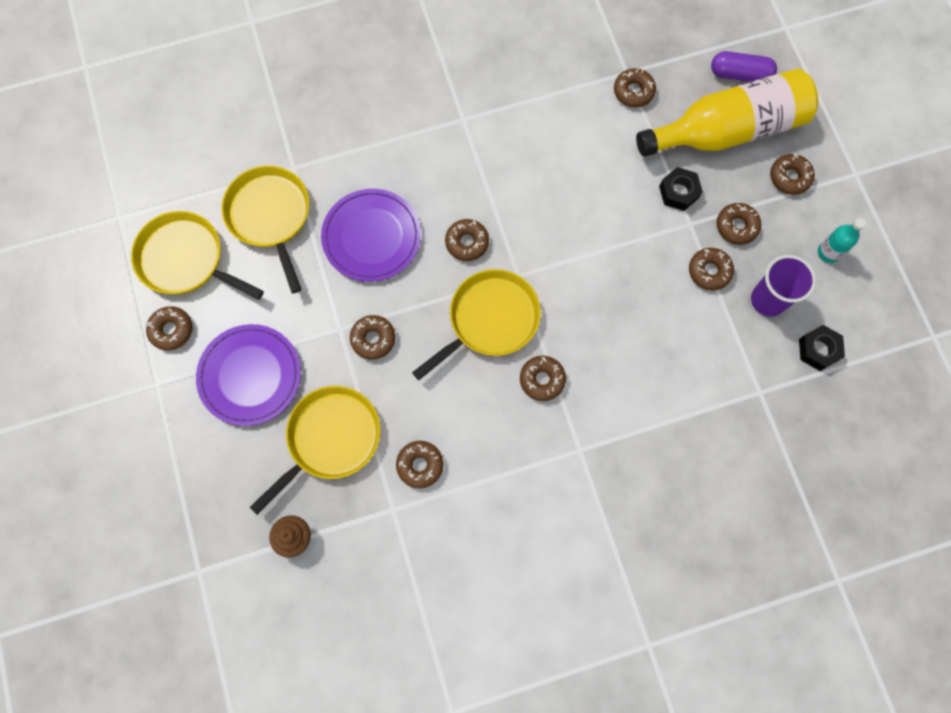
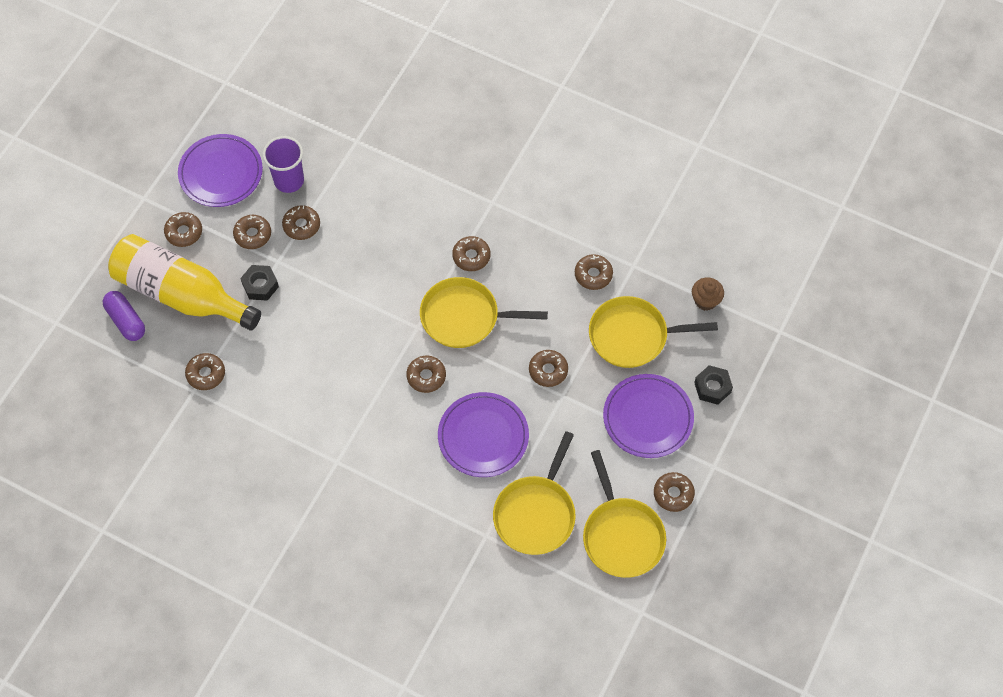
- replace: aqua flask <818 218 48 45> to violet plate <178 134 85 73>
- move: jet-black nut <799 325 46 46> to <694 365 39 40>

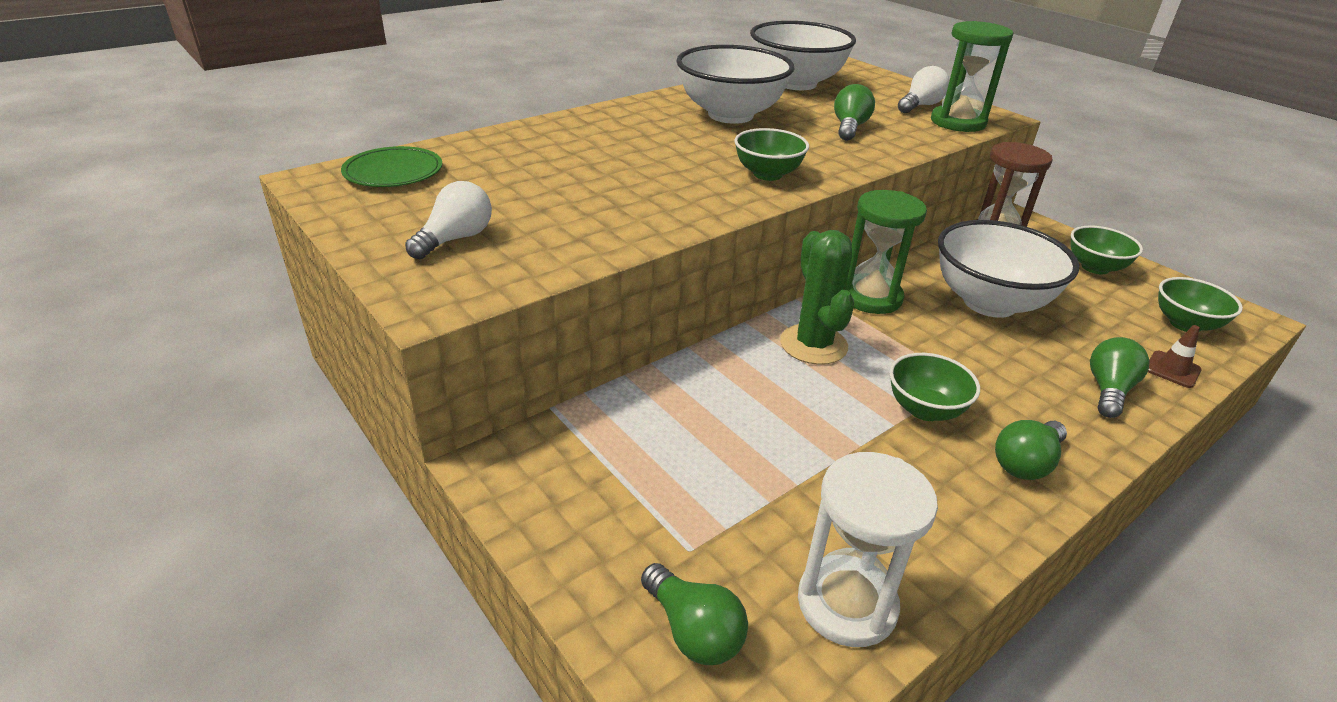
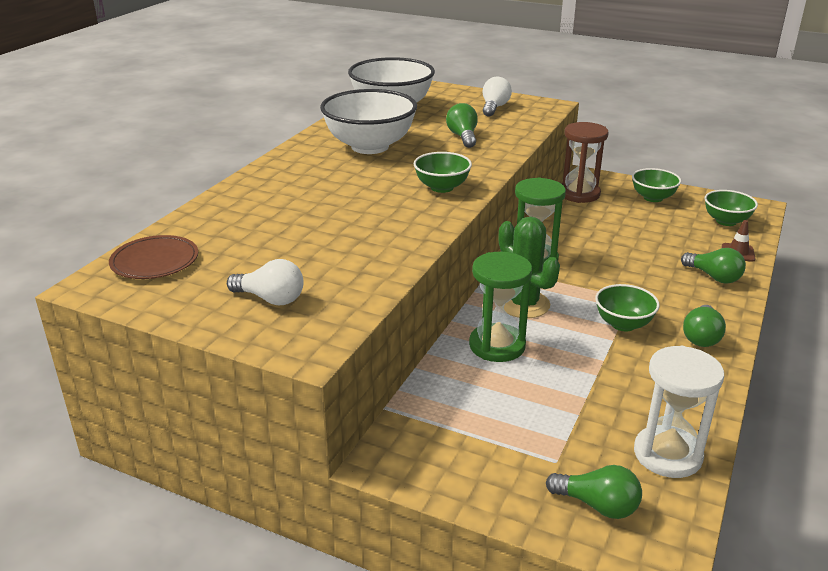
- recolor: green plate <341 146 101 41> to russet plate <109 235 89 44>
- rotate: pure white lightbulb <405 181 87 79> = <227 259 77 46> 105 degrees clockwise
- move: green hourglass <931 21 82 111> to <469 252 63 110>
- rotate: green lightbulb <1090 337 59 81> = <681 248 65 36> 135 degrees clockwise
- delete: pure white serving bowl <938 220 141 98>

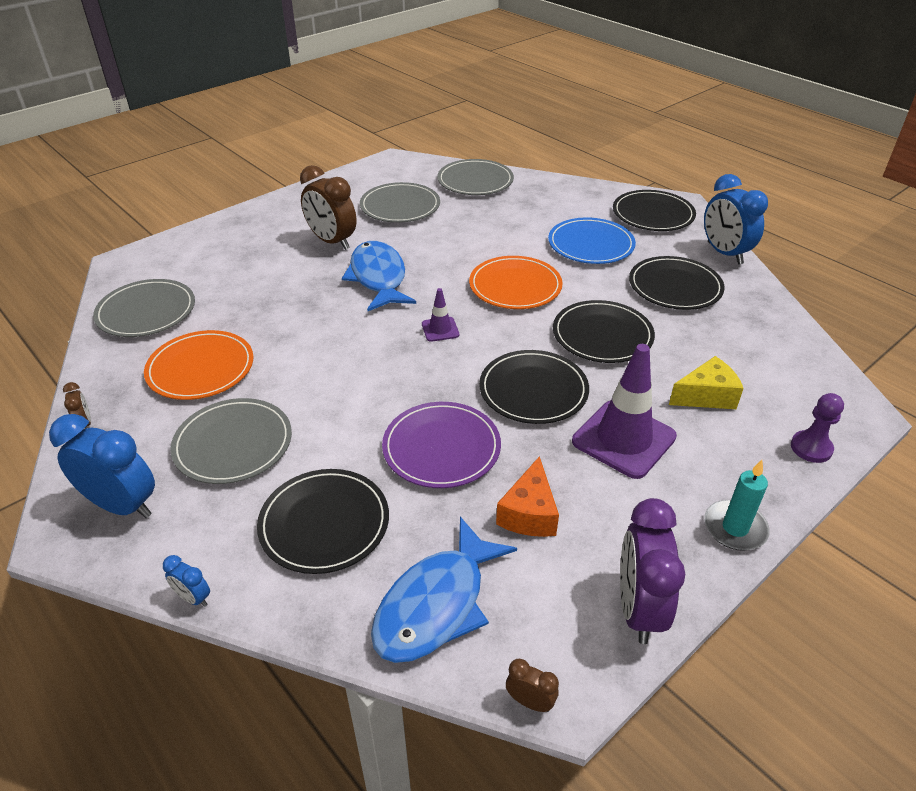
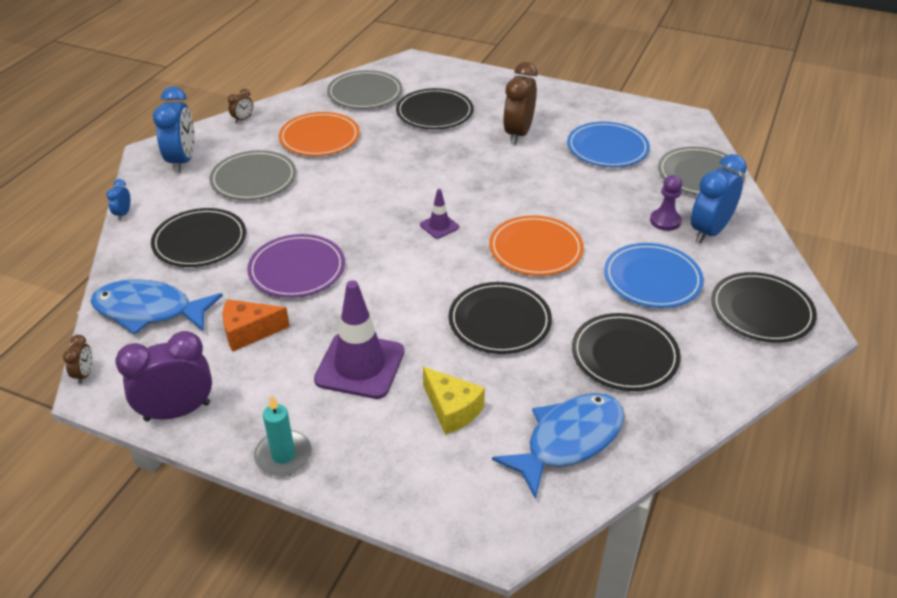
- move: jet-black plate <479 350 110 74> to <396 88 77 41>
- move: cobalt fish figure <342 241 74 70> to <492 393 133 106>
- recolor: gray plate <360 182 80 41> to cobalt plate <567 122 83 45>
- move: violet pawn <791 393 53 70> to <650 175 32 56>
- move: cobalt clock <704 174 64 90> to <691 154 56 90>

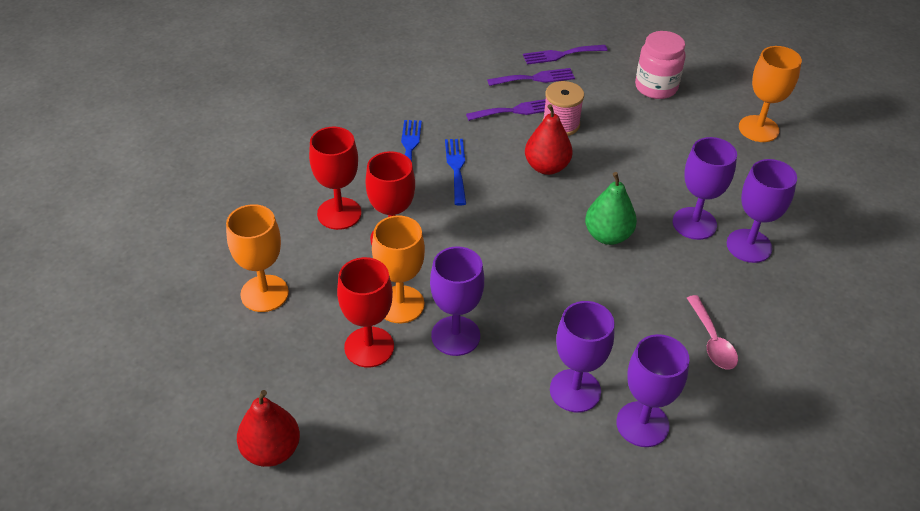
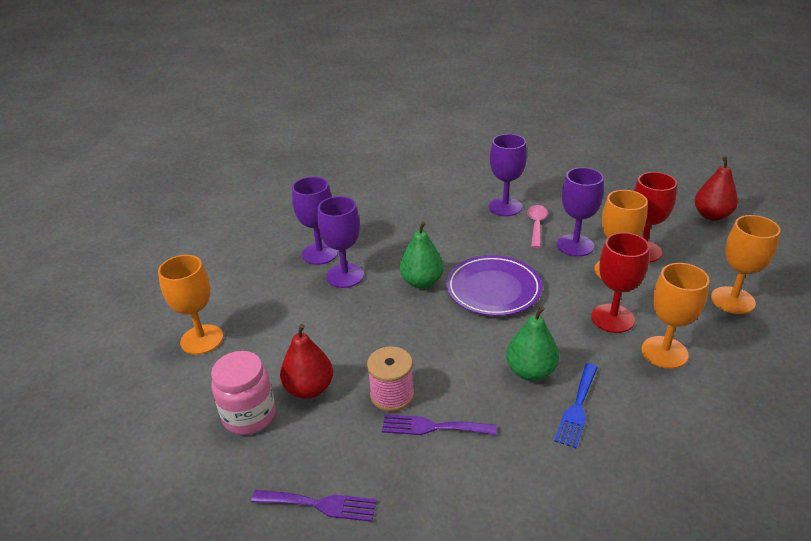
- move: crimson toy pear <525 104 48 71> to <280 324 53 75>
- insert: violet plate <446 255 96 61>
- replace: cobalt dinner fork <445 139 21 67> to green toy pear <506 306 53 75>
- move: rose-pink spoon <687 295 51 74> to <527 205 21 43>
- recolor: crimson goblet <309 127 52 103> to bright orange goblet <641 263 68 106>
- delete: violet dinner fork <487 68 88 18>
- delete: violet goblet <616 334 73 113>

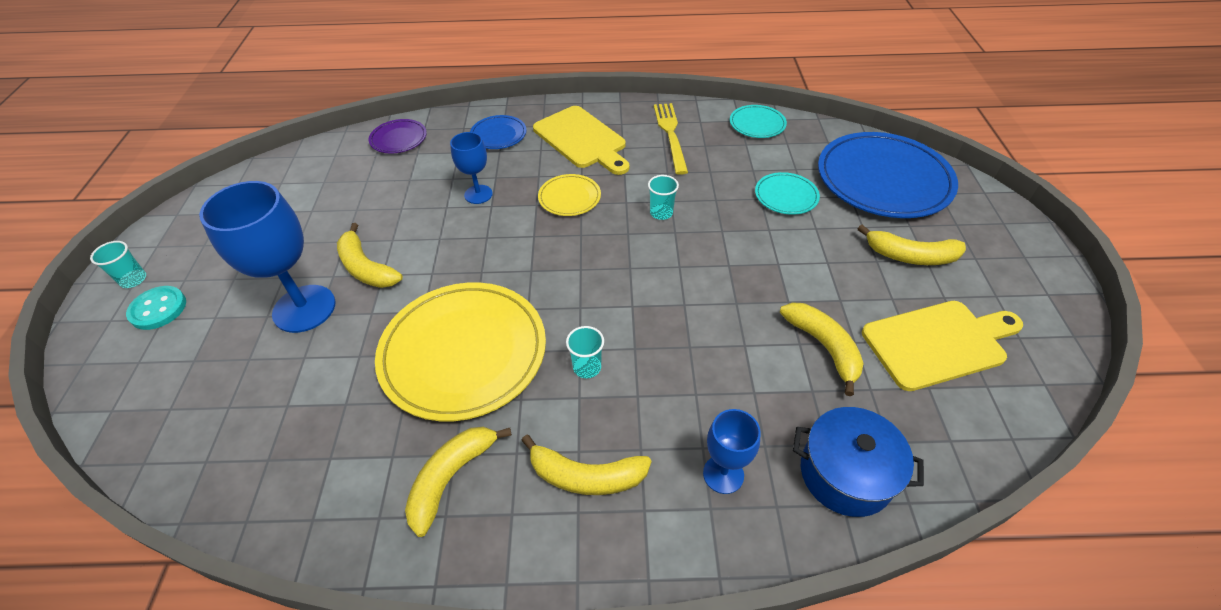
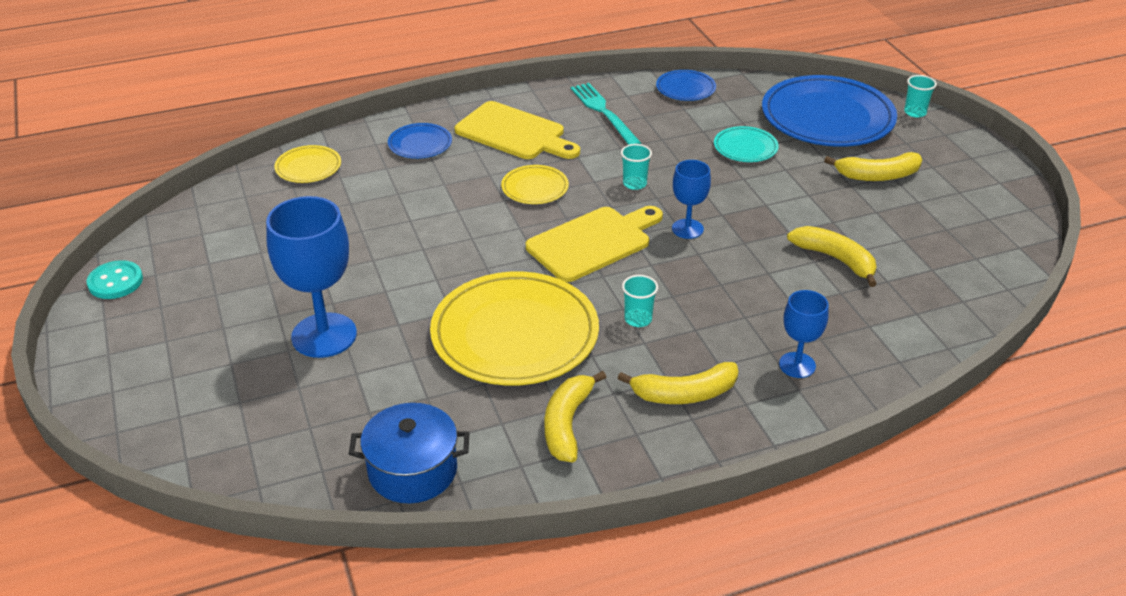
- move: aqua shirt button <126 286 60 44> to <87 260 56 39>
- recolor: violet plate <368 119 59 35> to bright yellow plate <274 145 67 38>
- move: cobalt cooking pot <793 407 131 110> to <349 403 121 101>
- move: bright yellow cutting board <862 301 161 90> to <526 206 137 76>
- recolor: bright yellow dinner fork <654 103 34 72> to aqua dinner fork <571 83 71 62>
- recolor: aqua plate <730 105 57 33> to cobalt plate <656 70 60 31>
- move: cobalt goblet <450 132 43 72> to <672 160 39 79>
- move: aqua tumbler <90 241 56 47> to <904 75 33 43>
- delete: bright yellow banana <337 223 66 65>

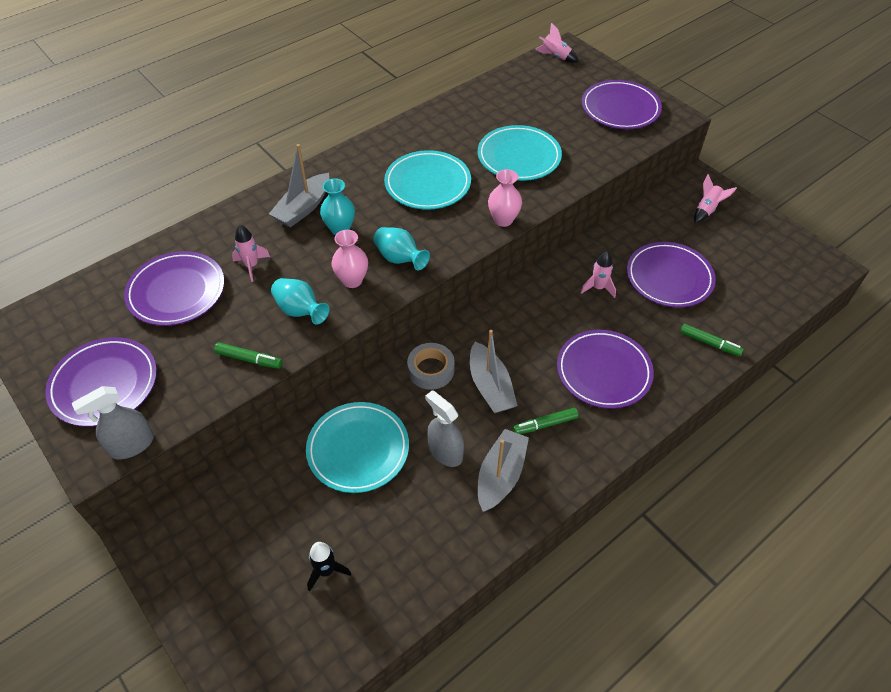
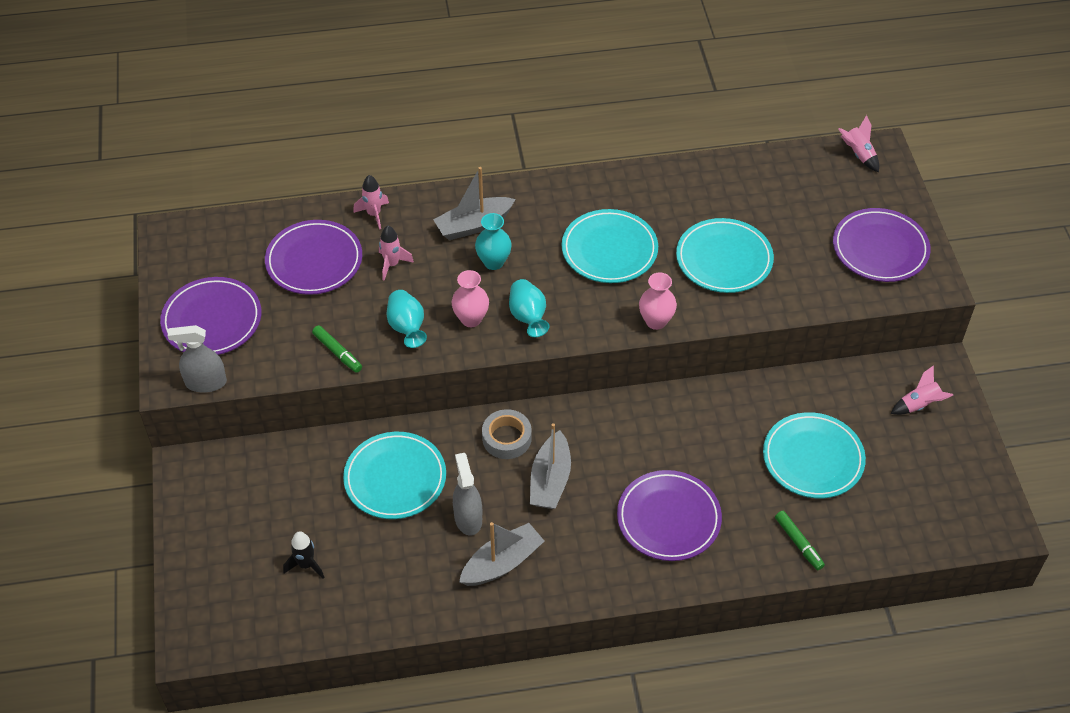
- move: rose-pink rocket <580 251 36 47> to <353 175 36 55>
- recolor: violet plate <627 242 89 66> to aqua plate <763 412 103 86>
- delete: green marker pen <513 408 66 26>

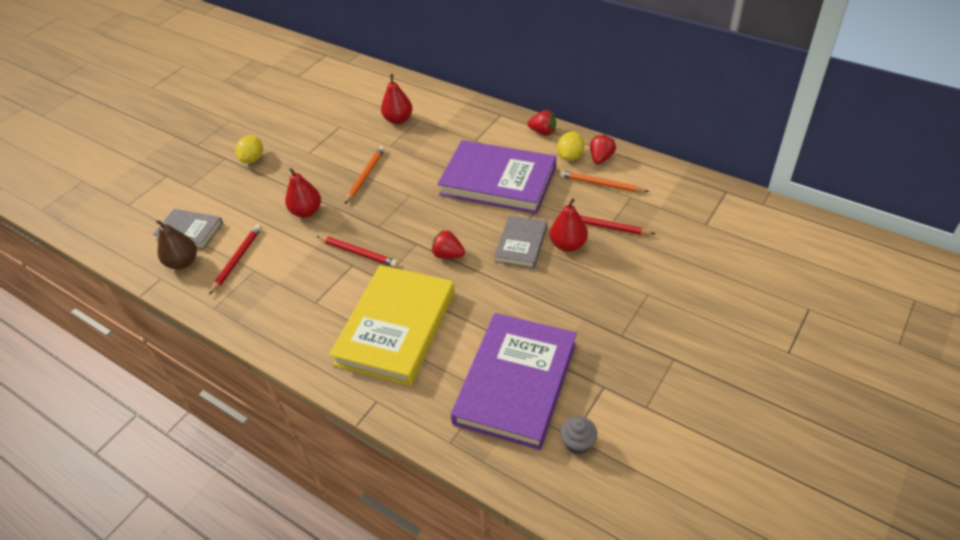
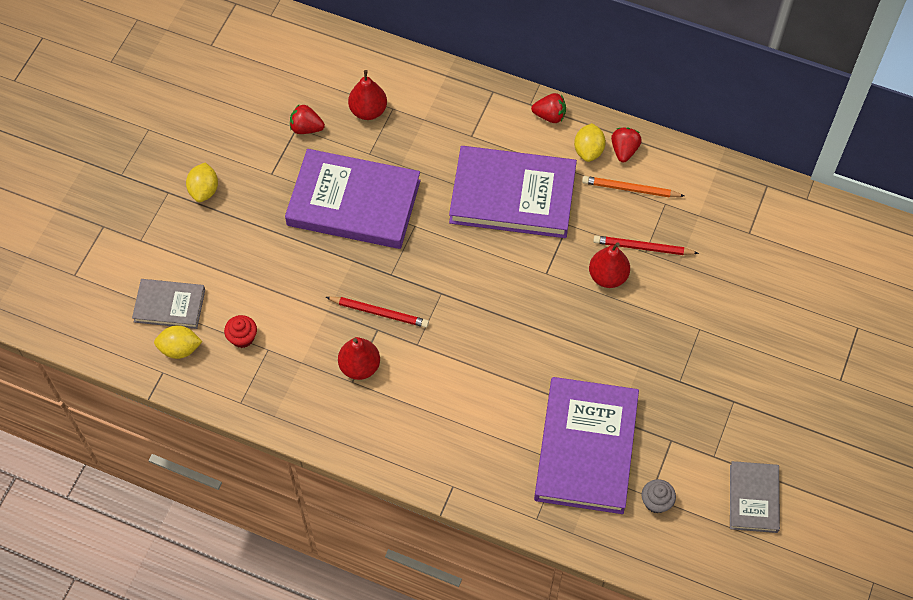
- replace: russet toy pear <156 220 41 50> to bright yellow lemon <154 325 48 34>
- replace: crimson lead pencil <209 225 52 70> to crimson cupcake <224 315 33 33>
- replace: bright orange lead pencil <345 146 40 58> to violet book <285 149 136 100>
- move: crimson berry <432 230 33 29> to <290 104 35 30>
- move: crimson toy pear <285 168 36 50> to <338 337 42 43>
- move: gray book <494 216 53 53> to <730 461 50 72>
- delete: bright yellow book <329 265 126 121>

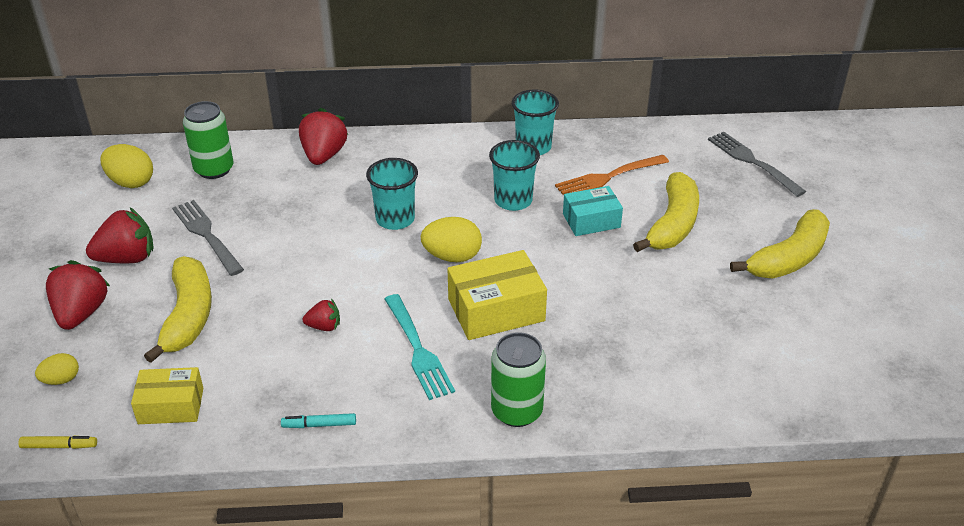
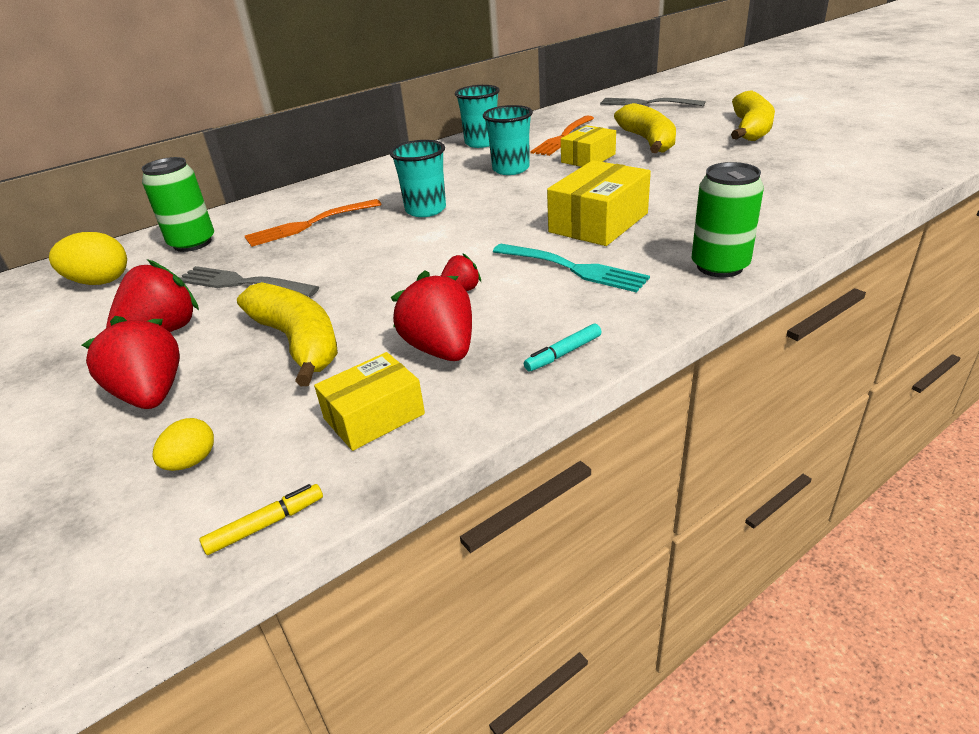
- insert: bright orange dinner fork <245 199 137 48>
- move: crimson berry <299 108 49 57> to <391 270 81 91>
- recolor: aqua parcel <563 186 60 50> to bright yellow parcel <561 125 55 42>
- delete: bright yellow egg <420 217 62 45>

